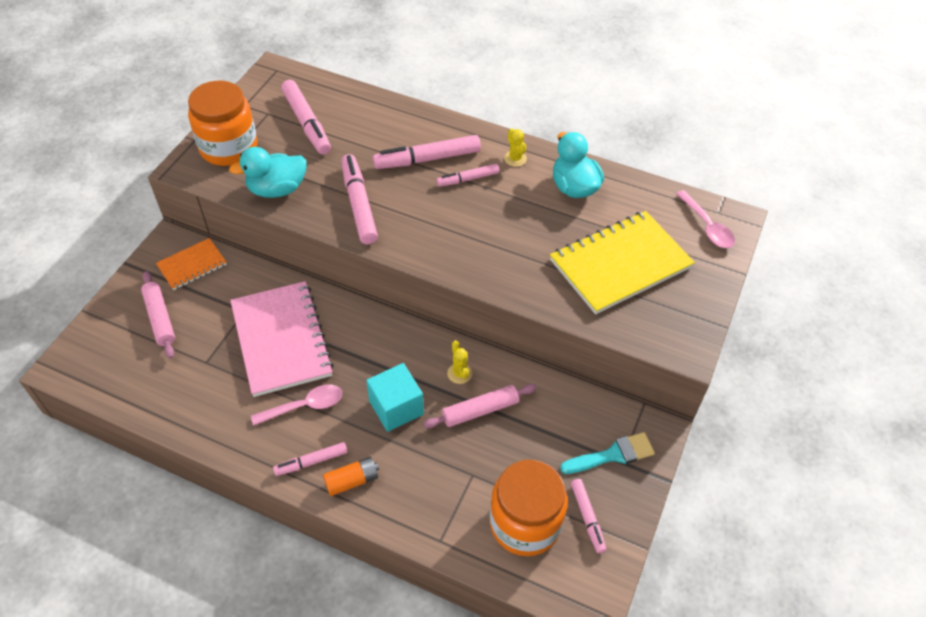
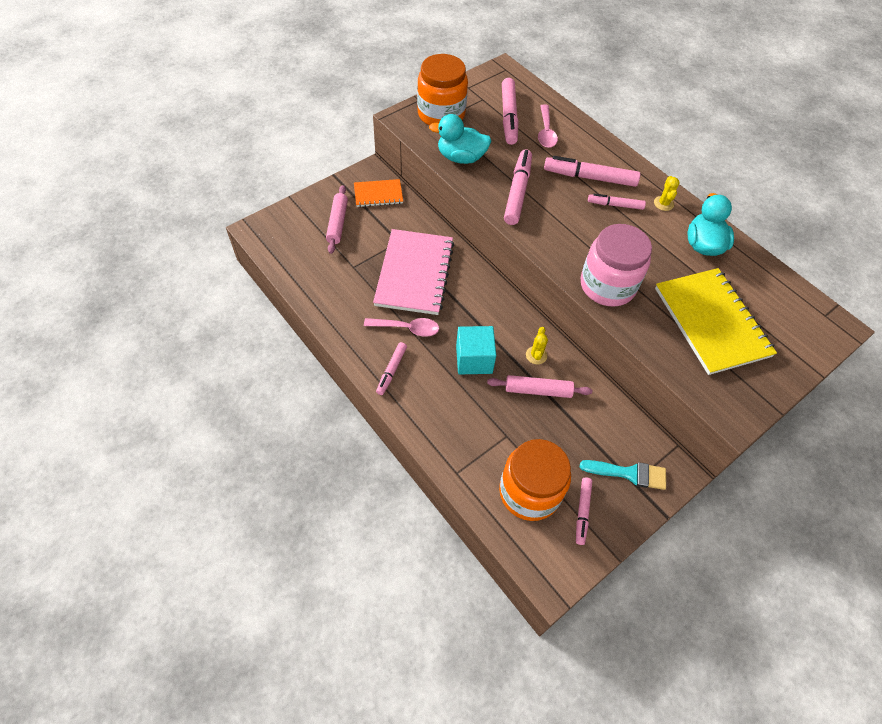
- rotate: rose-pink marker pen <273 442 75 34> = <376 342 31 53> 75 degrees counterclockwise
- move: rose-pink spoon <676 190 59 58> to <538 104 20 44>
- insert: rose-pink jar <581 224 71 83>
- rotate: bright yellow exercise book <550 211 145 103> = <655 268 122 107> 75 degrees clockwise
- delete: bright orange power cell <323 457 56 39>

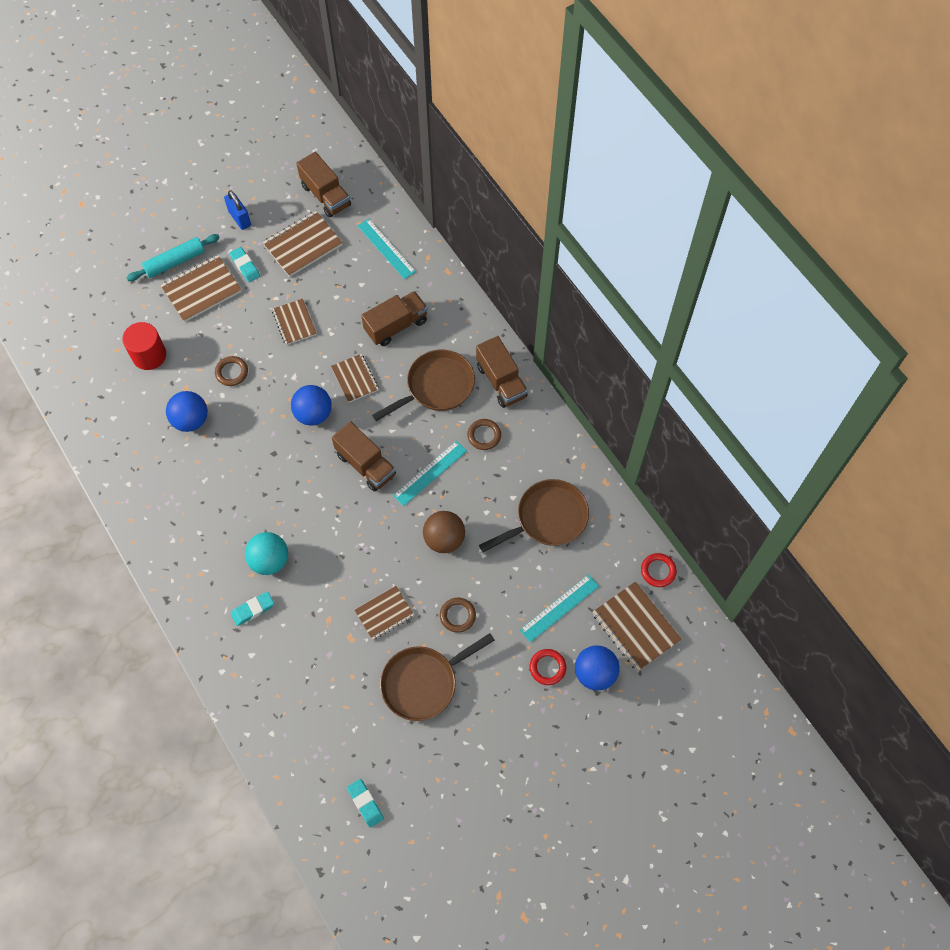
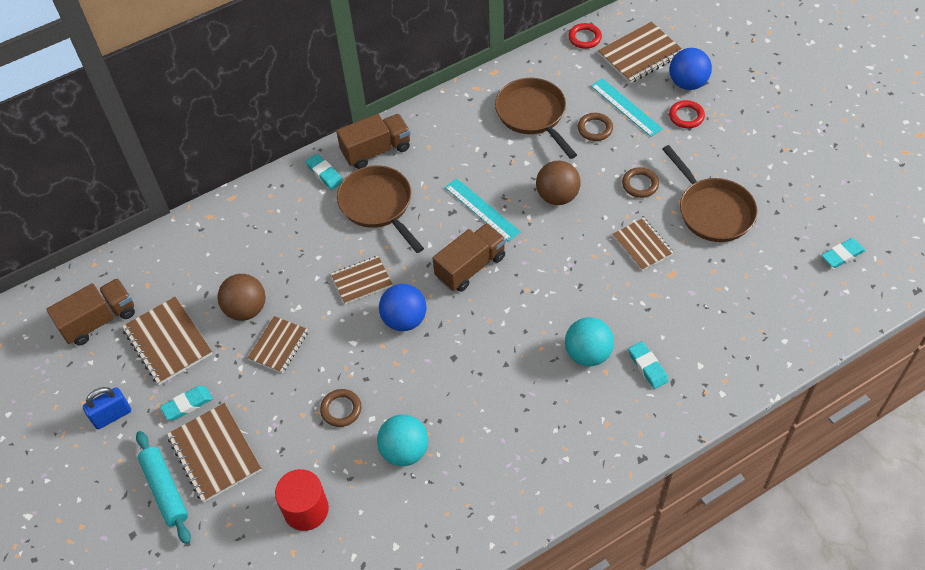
- insert: russet sphere <217 274 48 47>
- rotate: russet exercise book <272 299 45 46> = <248 316 60 57> 45 degrees counterclockwise
- insert: aqua pencil eraser <306 154 37 36>
- recolor: cobalt sphere <166 391 42 41> to aqua sphere <377 414 51 52>
- move: russet hoop <467 419 34 31> to <578 113 35 28>
- delete: aqua ruler <358 219 58 60>
- delete: russet toy truck <361 291 67 55>

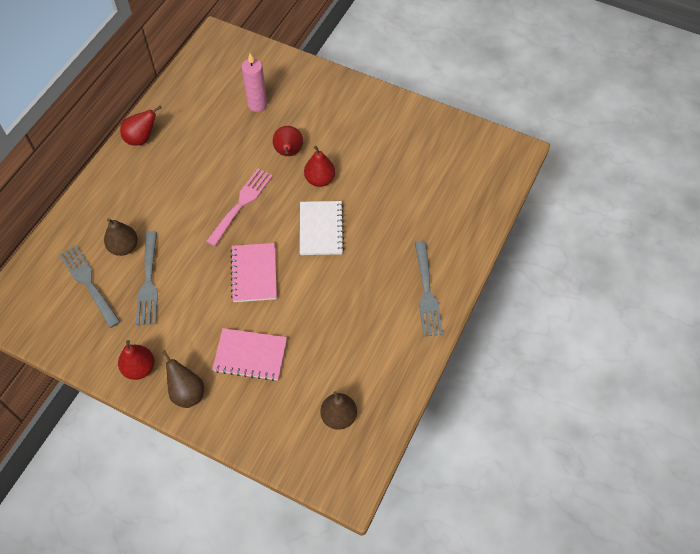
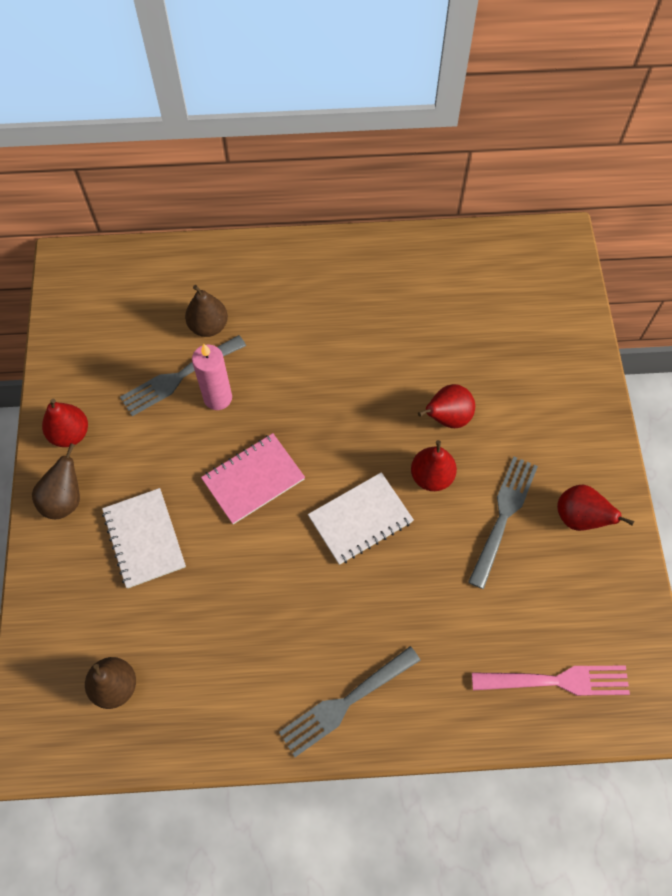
- recolor: rose-pink exercise book <212 328 75 53> to pure white exercise book <102 488 84 100>
- move: rose-pink candle <242 53 25 59> to <192 344 40 66>
- move: gray dinner fork <59 245 62 83> to <468 457 70 132>
- move: rose-pink dinner fork <206 169 67 77> to <472 665 158 31>
- move: crimson toy pear <120 106 41 40> to <557 485 77 46>

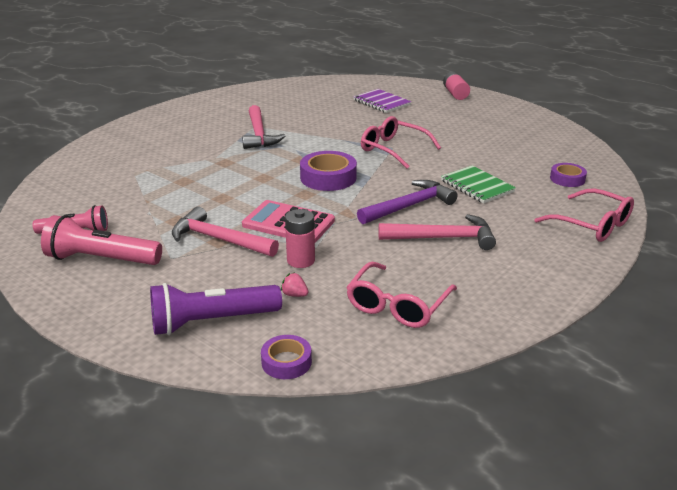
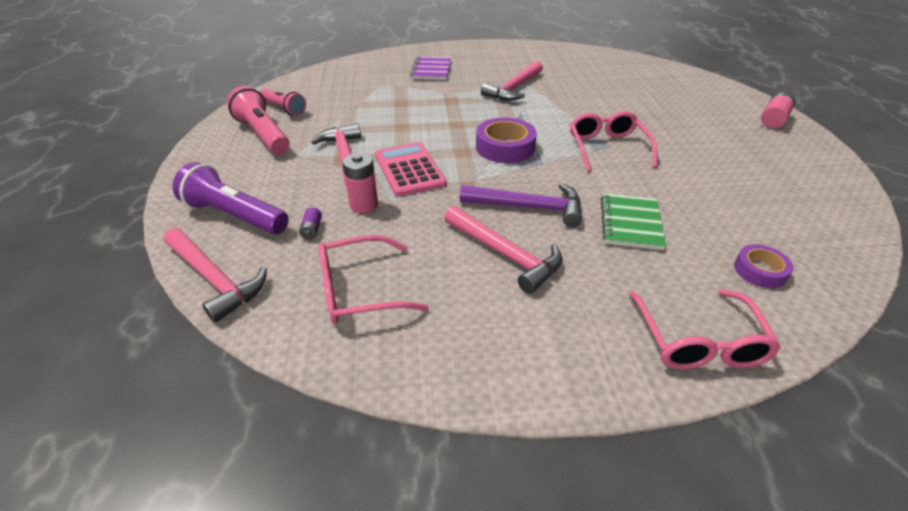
- replace: violet roll of tape <261 335 51 44> to rose-pink carpenter's hammer <164 228 103 95>
- replace: rose-pink berry <281 272 28 25> to violet power cell <299 207 23 32>
- move: violet exercise book <353 89 59 24> to <410 56 41 24>

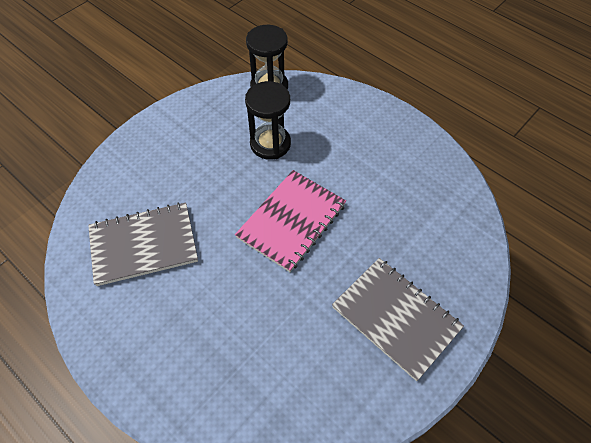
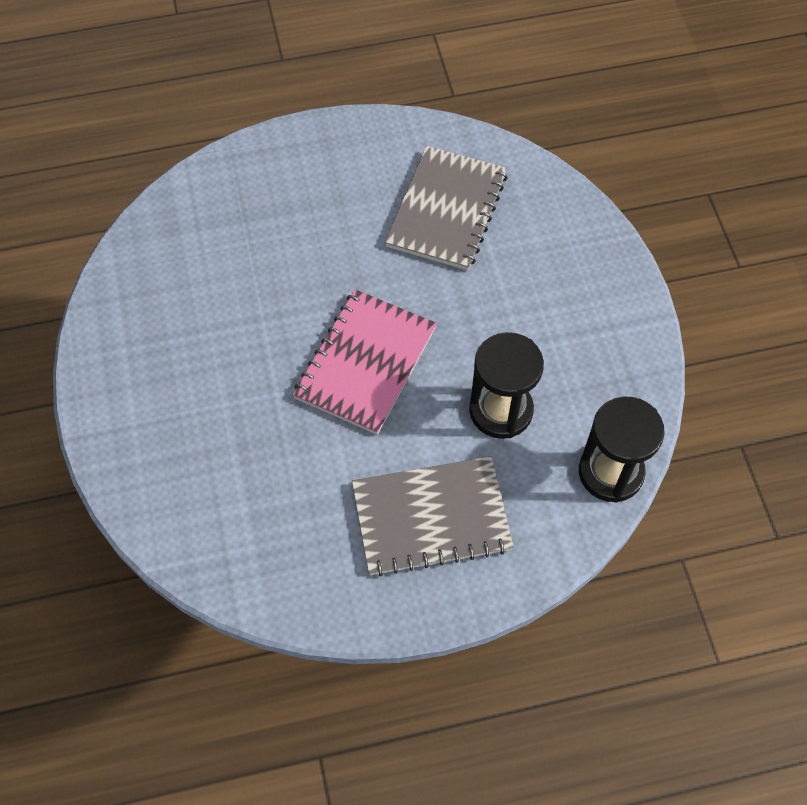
- rotate: rose-pink exercise book <235 170 111 102> = <293 289 144 146> 45 degrees clockwise
- move: gray exercise book <332 258 132 123> to <352 456 162 120>

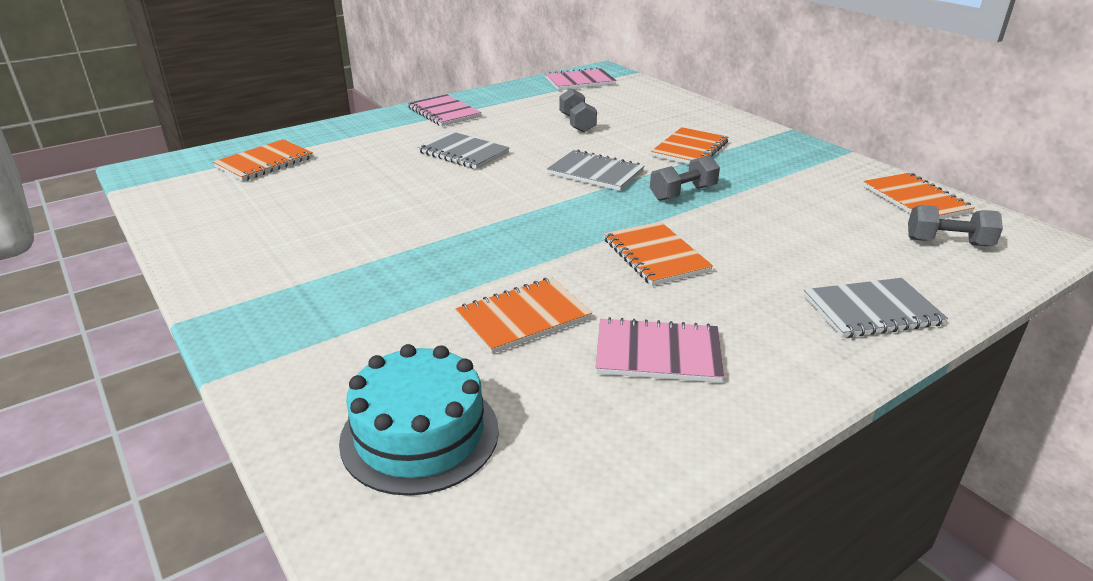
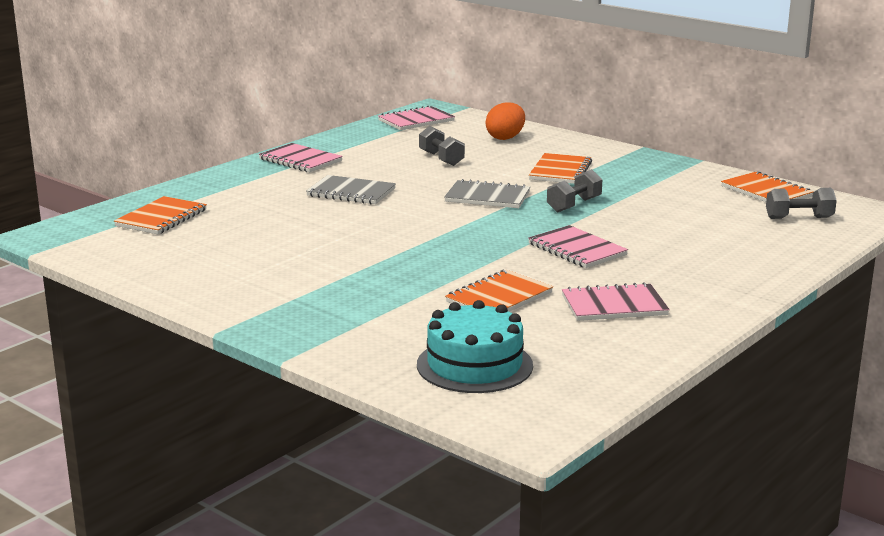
- insert: bright orange egg <486 102 39 38>
- recolor: bright orange exercise book <604 221 109 65> to rose-pink exercise book <528 225 100 43>
- delete: gray exercise book <804 278 144 60>

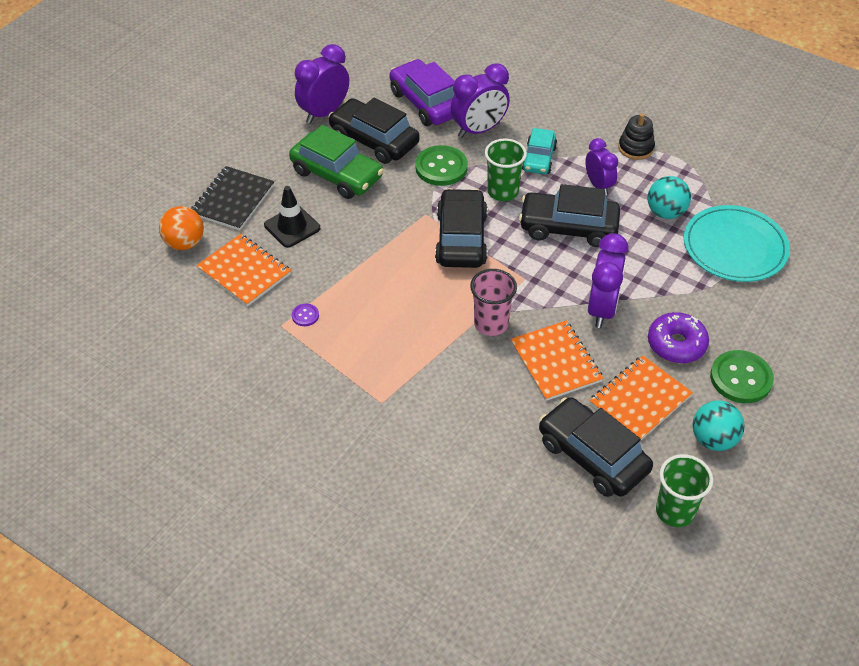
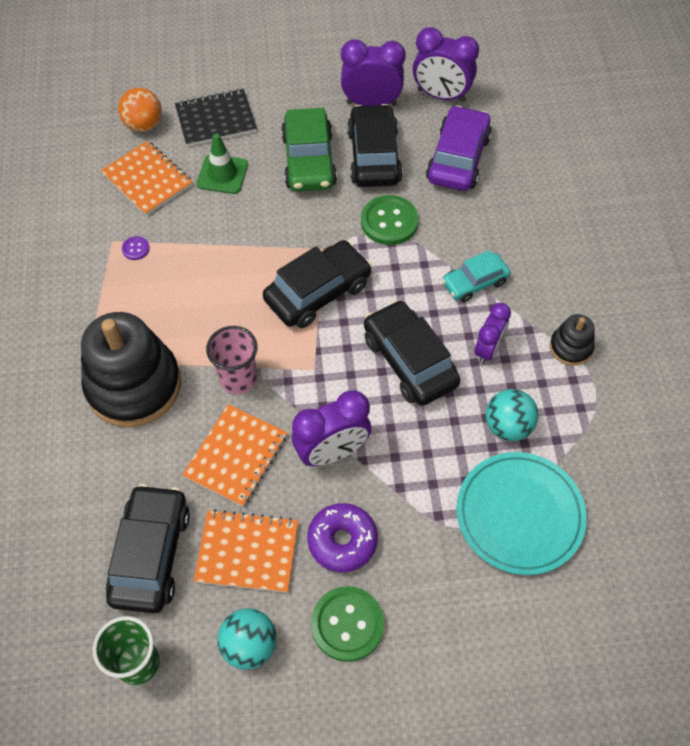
- insert: jet-black stacking toy <81 312 100 115>
- rotate: bright orange exercise book <196 234 95 73> = <101 141 92 75> 45 degrees counterclockwise
- recolor: jet-black safety cone <264 186 56 62> to green safety cone <196 134 52 60>
- move: violet clock <451 64 59 74> to <413 27 66 75>
- delete: green tumbler <485 138 42 63>

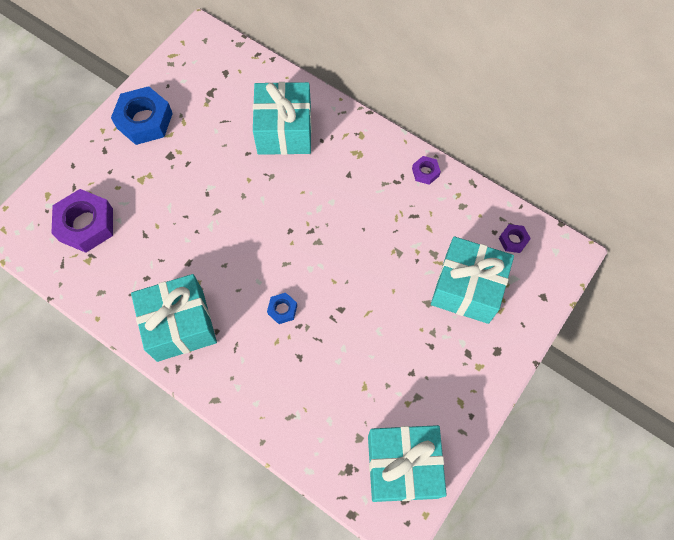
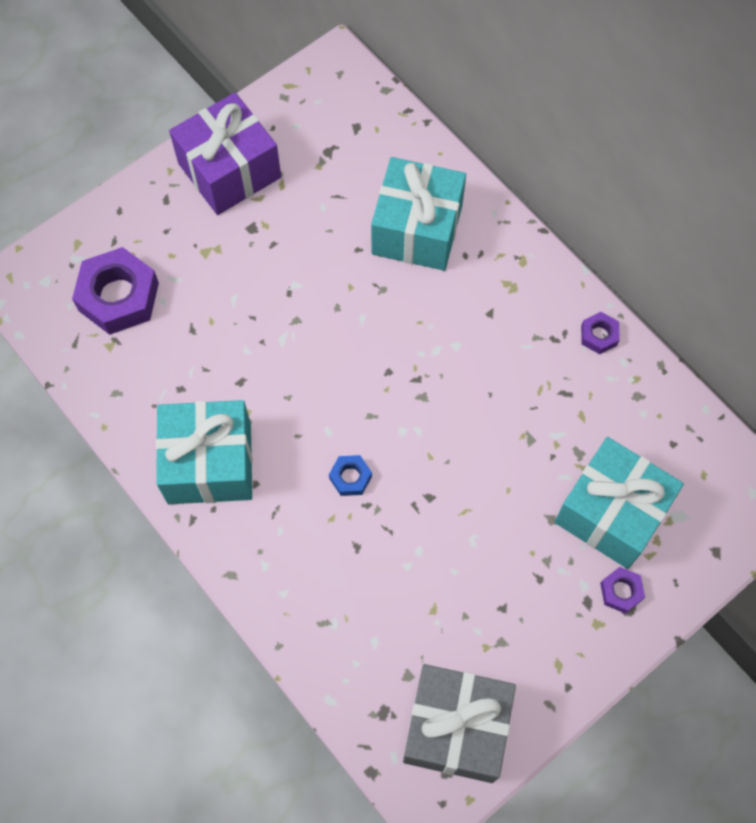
- replace: cobalt nut <111 86 62 59> to violet wrapped gift <169 92 112 123>
- recolor: aqua wrapped gift <368 425 79 77> to gray wrapped gift <403 664 113 119>
- move: violet nut <499 224 32 29> to <600 567 45 47>

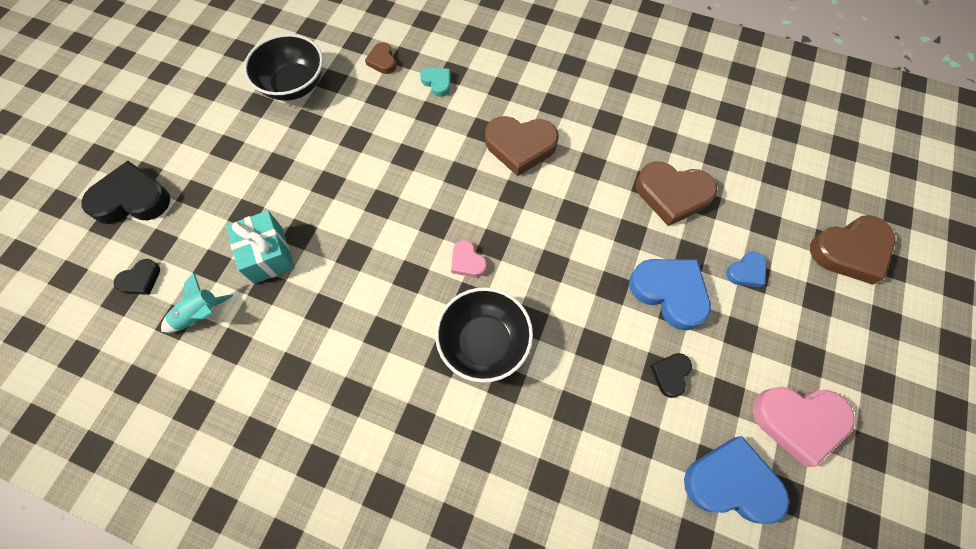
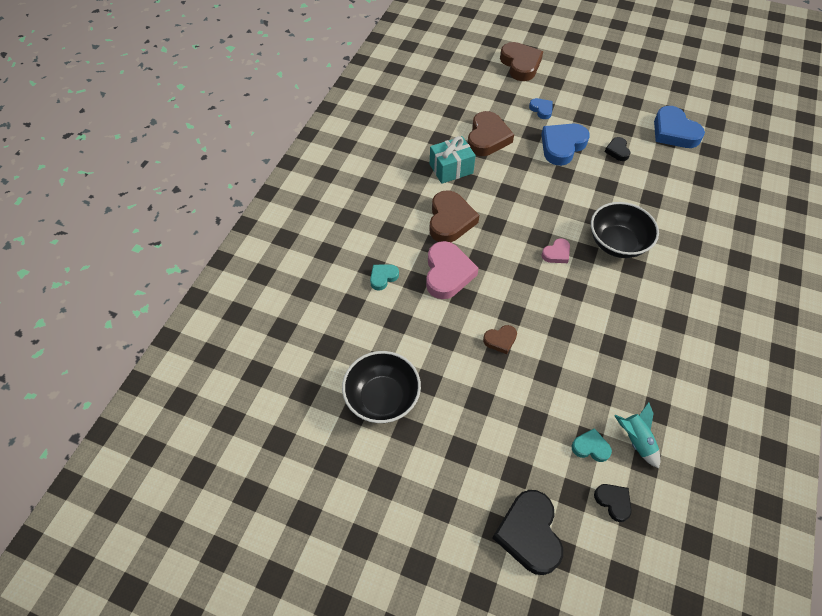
- move: rose-pink heart <753 387 102 80> to <426 241 53 58>
- move: aqua wrapped gift <226 211 69 73> to <430 136 46 48>
- move: russet heart <365 42 31 32> to <483 325 34 29>
- insert: aqua heart <572 428 40 34>
- rotate: jet-black heart <650 353 42 45> = <605 137 26 24> 60 degrees clockwise
- rotate: cobalt heart <684 436 105 88> = <654 106 51 42> 45 degrees counterclockwise

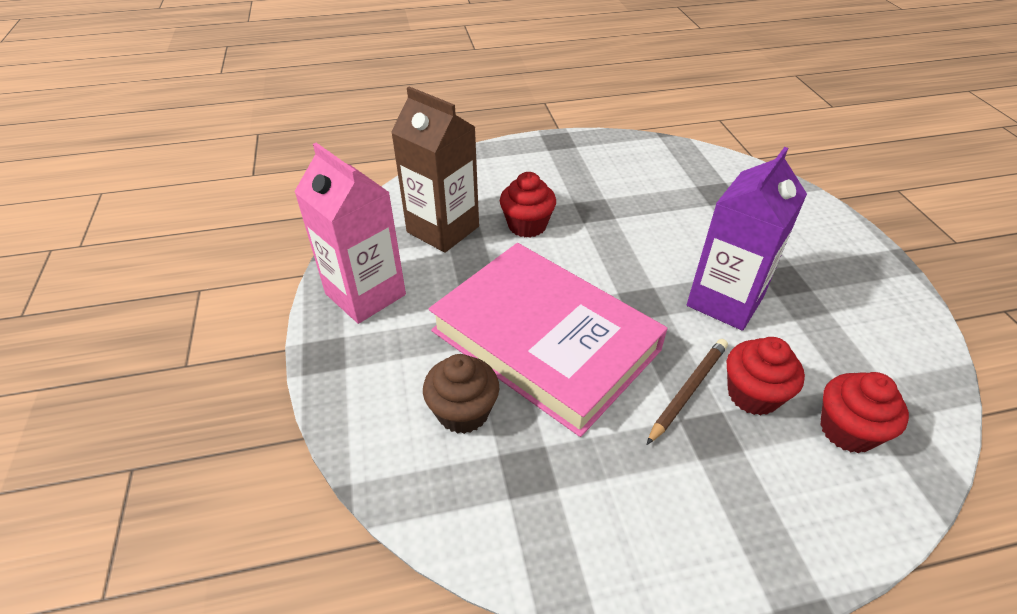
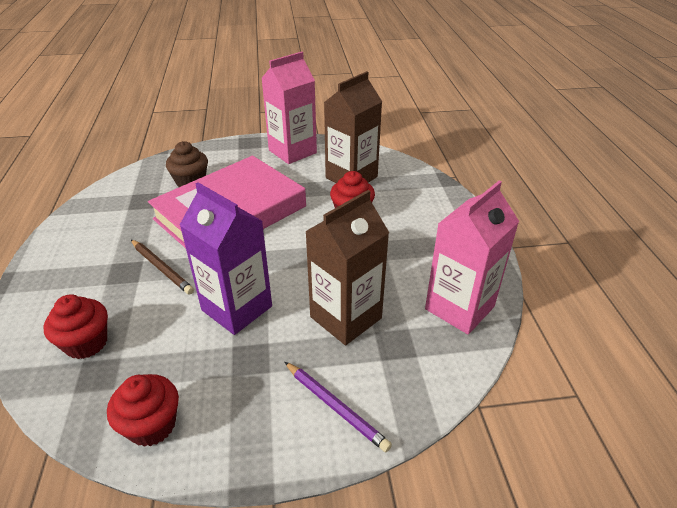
- move: crimson cupcake <727 337 78 79> to <107 374 72 73>
- insert: violet lead pencil <285 362 107 90>
- insert: russet milk carton <305 190 84 155>
- insert: rose-pink milk carton <425 181 94 153>

